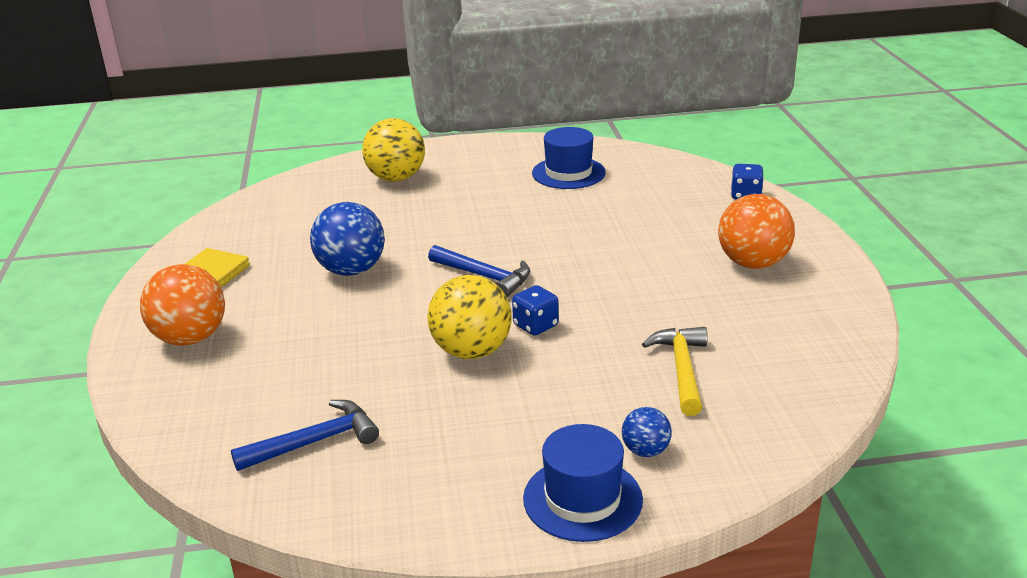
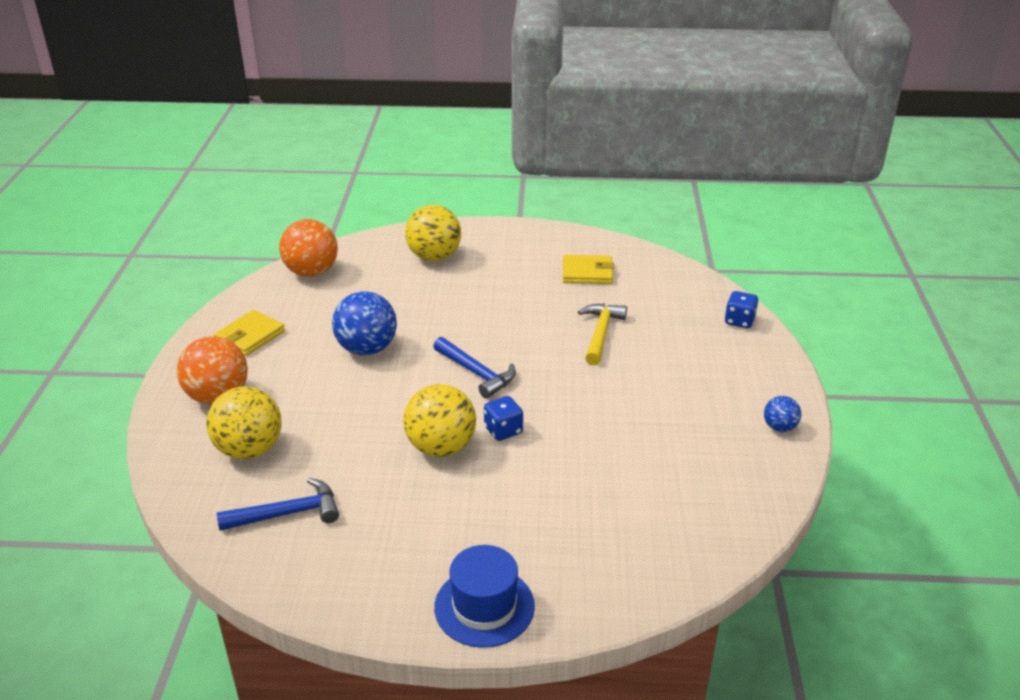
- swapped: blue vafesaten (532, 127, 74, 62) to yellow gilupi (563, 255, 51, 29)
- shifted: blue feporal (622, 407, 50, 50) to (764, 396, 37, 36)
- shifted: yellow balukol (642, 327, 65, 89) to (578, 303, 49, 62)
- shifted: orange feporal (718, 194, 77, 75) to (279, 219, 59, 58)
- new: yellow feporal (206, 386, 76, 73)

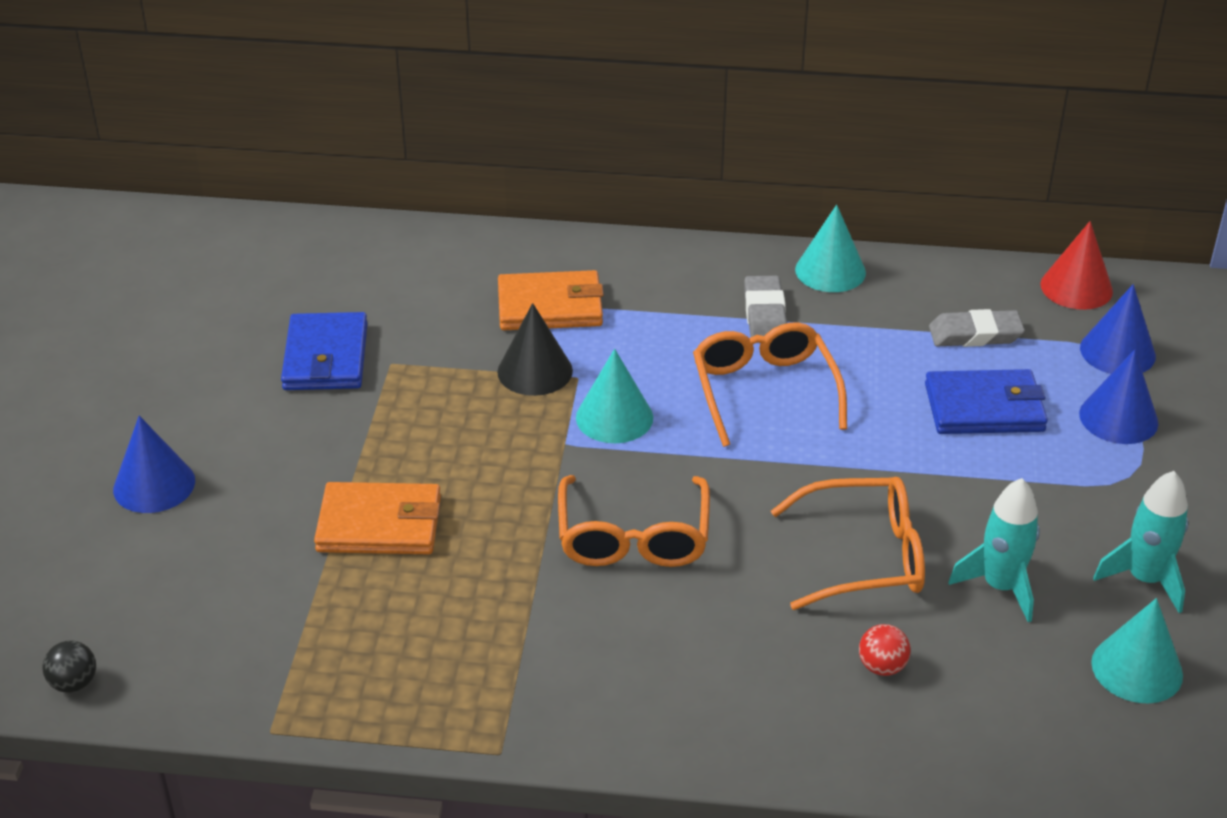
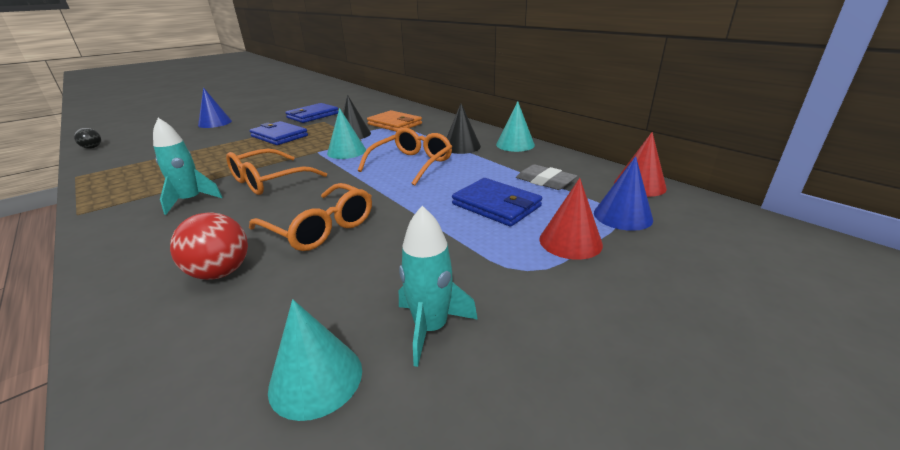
- gone: orange gilupi (314, 482, 127, 72)
- swapped: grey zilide (744, 276, 43, 61) to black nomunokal (447, 104, 34, 50)
- scaled: red feporal (859, 624, 52, 52) = (170, 212, 78, 68) x1.73
- shifted: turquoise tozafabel (949, 478, 91, 144) to (153, 118, 70, 97)
- repainted: blue nomunokal (1079, 349, 79, 95) to red nomunokal (539, 178, 64, 82)
- new: blue gilupi (250, 121, 58, 24)

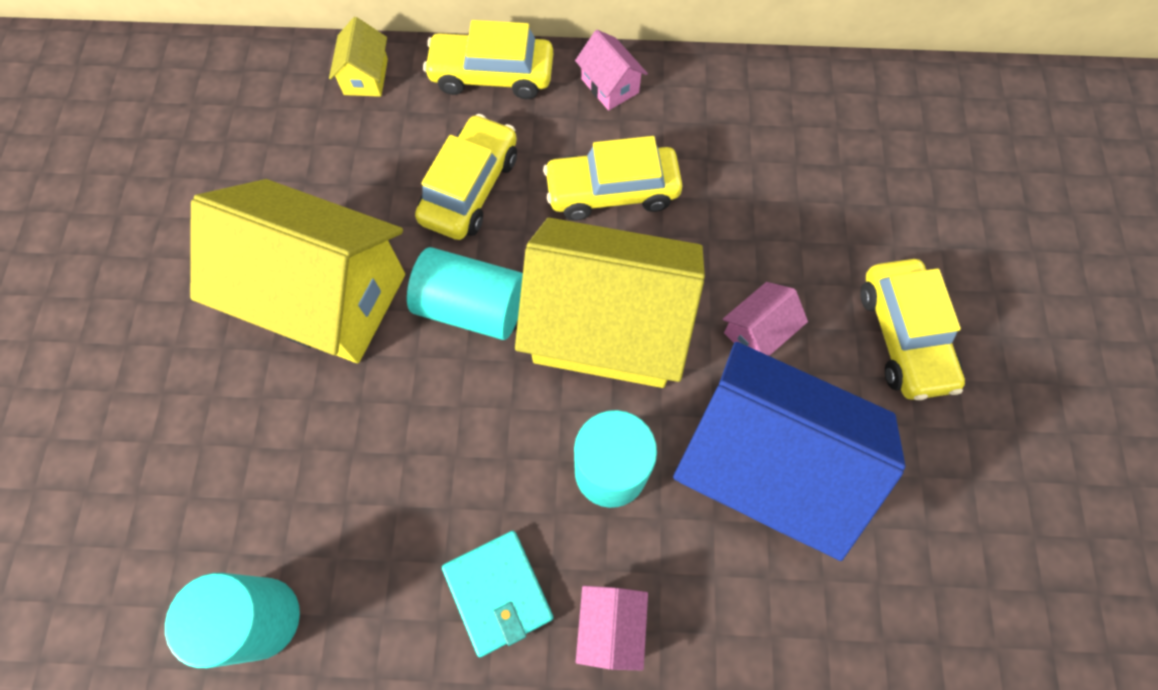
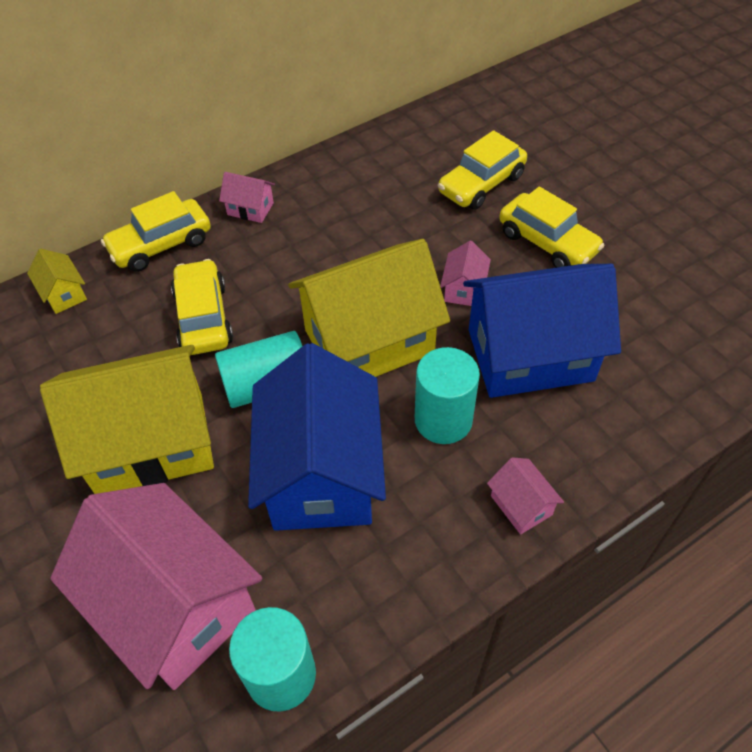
- gone: turquoise gilupi (442, 531, 112, 126)
- shifted: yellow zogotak (543, 136, 140, 84) to (438, 130, 89, 80)
- new: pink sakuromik (50, 483, 212, 207)
- new: blue sakuromik (248, 343, 138, 188)

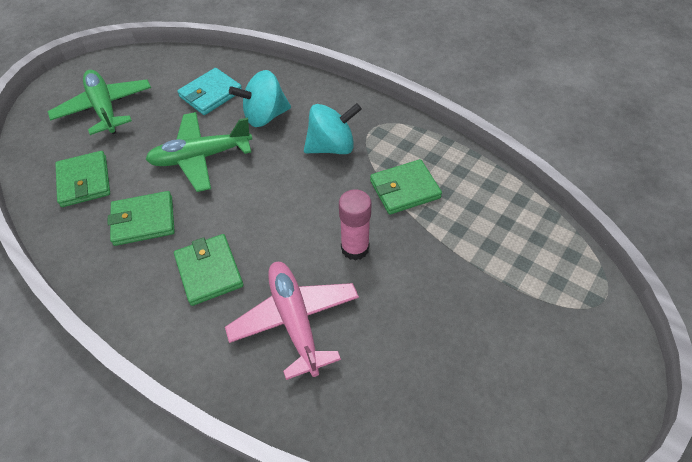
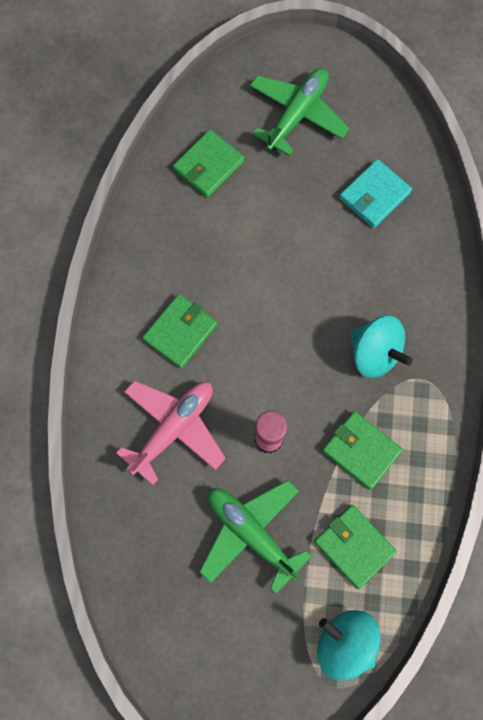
- shifted: green gilupi (108, 191, 67, 55) to (314, 505, 83, 84)
- shifted: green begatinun (145, 112, 107, 80) to (199, 480, 113, 114)
- rotated: turquoise gilupi (177, 68, 65, 47) = (339, 159, 73, 69) 60 degrees counterclockwise
- shifted: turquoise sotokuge (229, 70, 62, 57) to (317, 610, 63, 70)

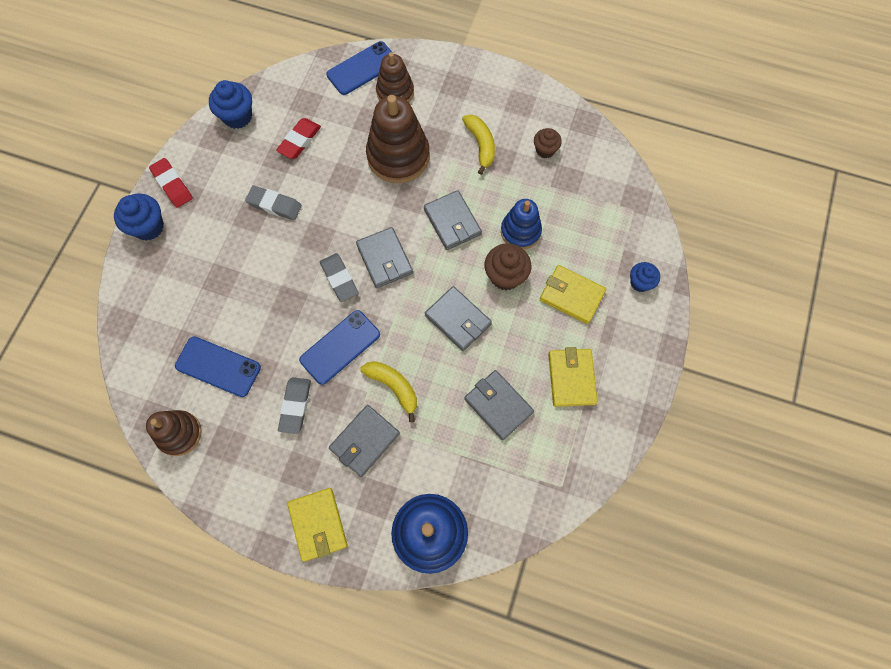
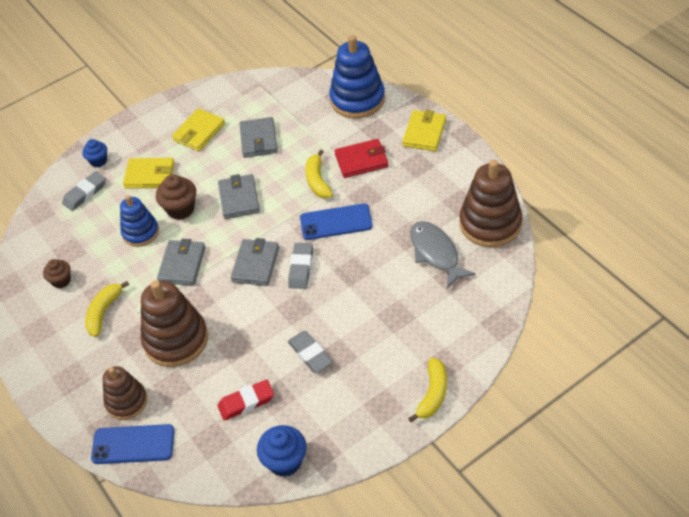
- swapped: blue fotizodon (114, 193, 50, 48) to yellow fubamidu (408, 358, 39, 64)
- scaled: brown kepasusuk (146, 410, 55, 46) = (460, 160, 62, 87) x1.61
- gone: red zilide (149, 158, 44, 50)
- swapped: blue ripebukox (175, 336, 86, 61) to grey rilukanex (410, 221, 66, 67)
- shifted: grey zilide (278, 377, 33, 57) to (62, 171, 44, 40)
- repainted: grey gilupi (329, 405, 71, 72) to red gilupi (335, 139, 53, 39)
- rotated: yellow gilupi (540, 265, 66, 59) = (123, 158, 52, 30) 60 degrees counterclockwise

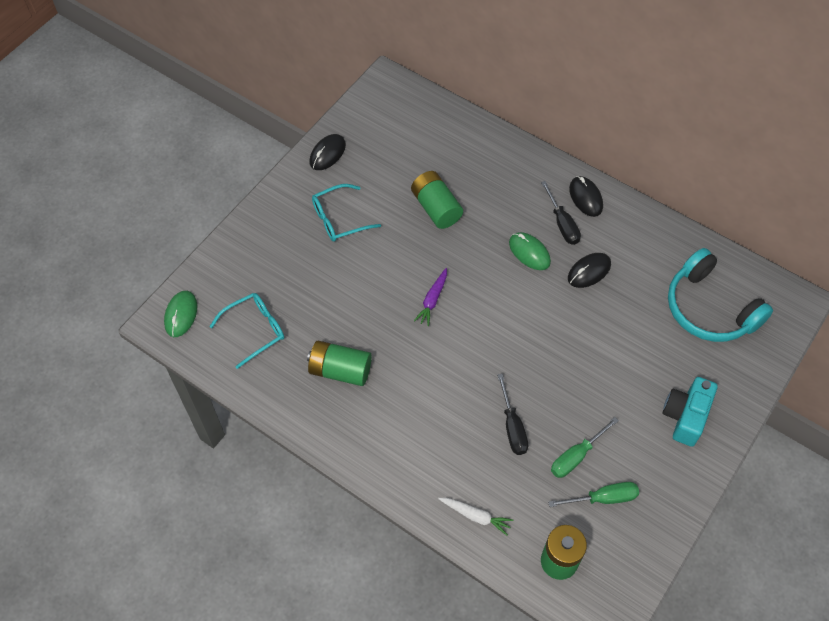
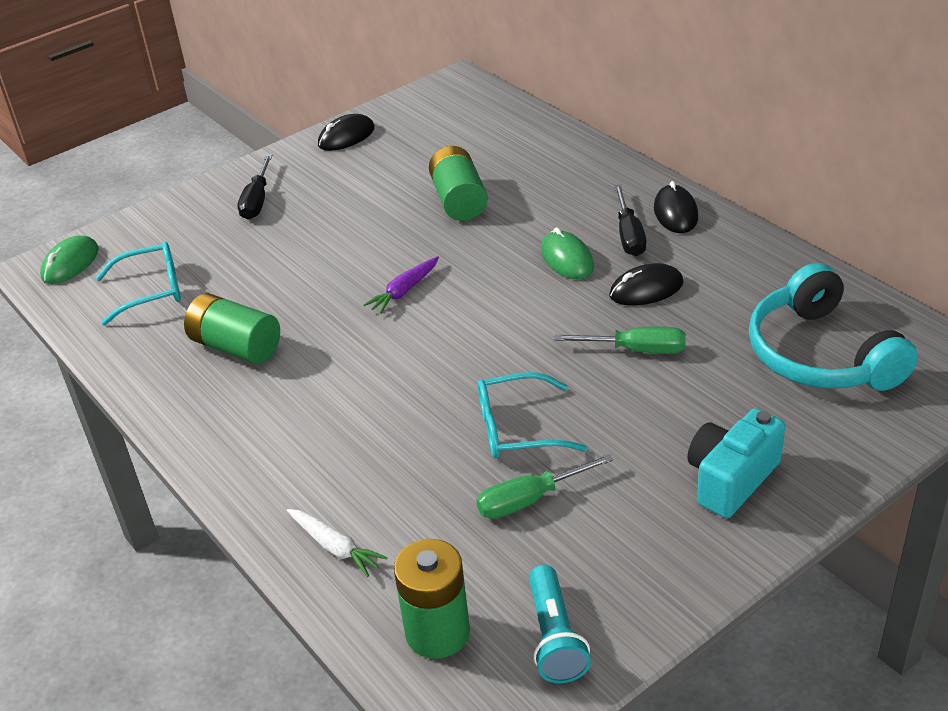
- shifted: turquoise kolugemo (312, 184, 69, 58) to (478, 372, 109, 87)
- shifted: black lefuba (497, 374, 31, 81) to (238, 154, 34, 66)
- shifted: green lefuba (548, 482, 91, 25) to (554, 326, 132, 28)
- new: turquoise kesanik (529, 565, 62, 118)

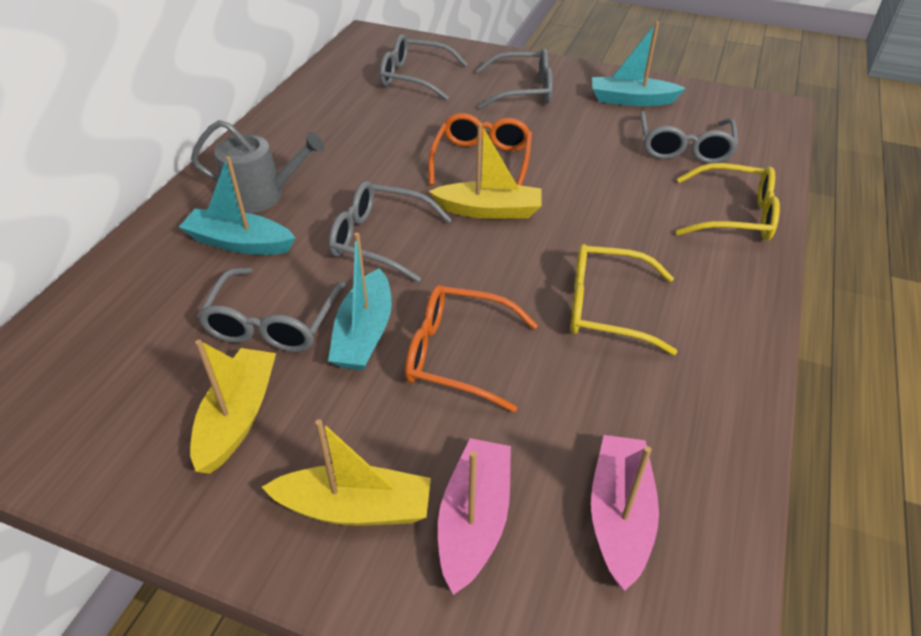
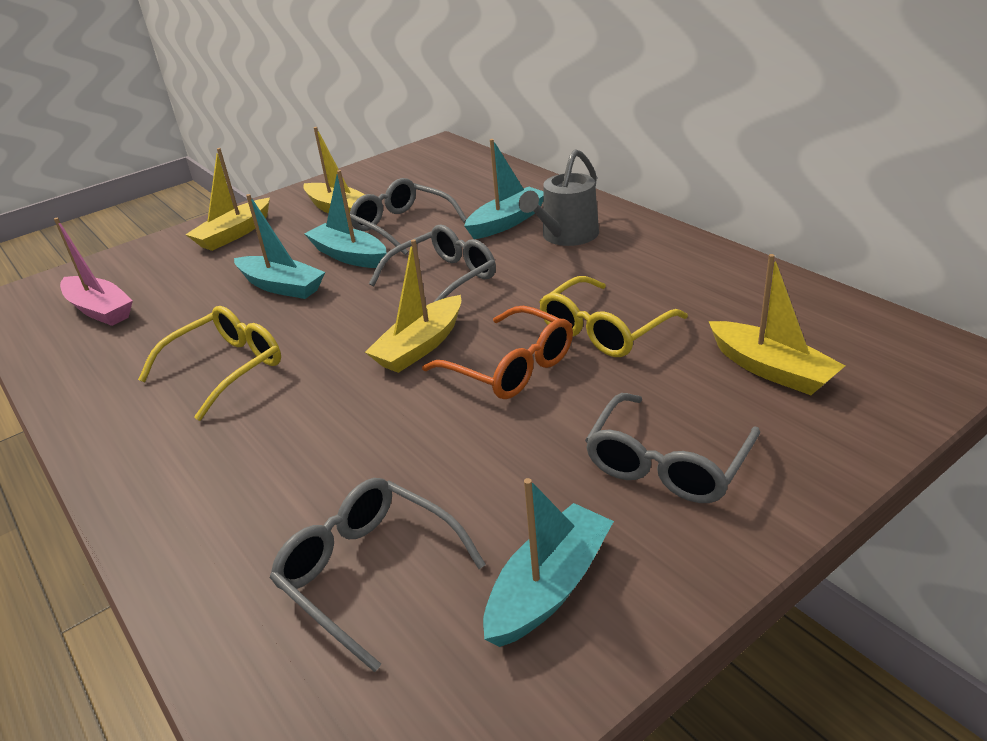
- swapped: grey kolugemo (380, 34, 88, 67) to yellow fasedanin (709, 254, 136, 141)
- swapped: orange kolugemo (405, 285, 133, 127) to turquoise fasedanin (234, 194, 91, 105)
- gone: pink fasedanin (438, 438, 73, 157)
- shifted: yellow kolugemo (676, 163, 104, 78) to (539, 276, 149, 81)

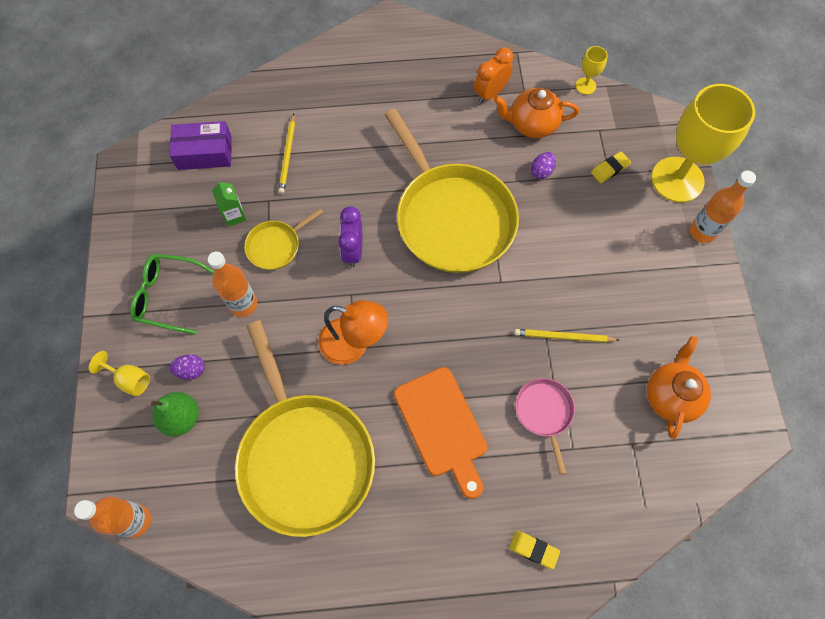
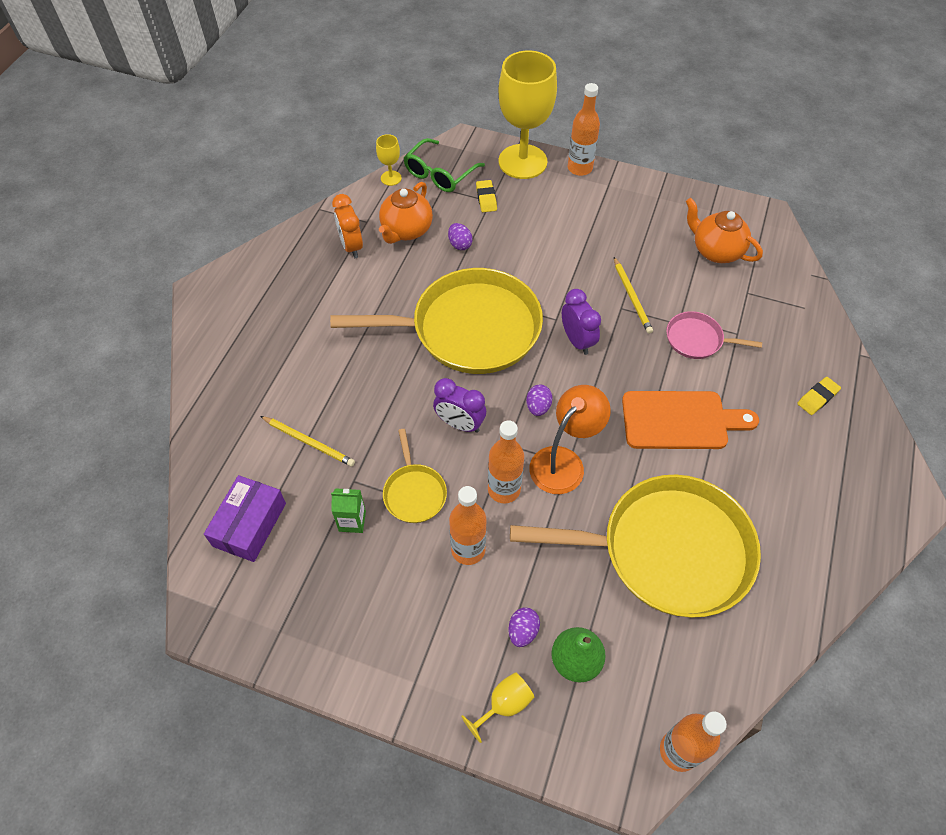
- shifted: green kolugemo (130, 254, 85, 80) to (404, 138, 81, 54)
- rotated: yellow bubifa (514, 329, 105, 13) = (614, 257, 39, 77) 45 degrees counterclockwise
- new: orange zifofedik (488, 420, 36, 83)
- new: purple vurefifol (526, 385, 27, 31)
- new: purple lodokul (562, 289, 39, 66)

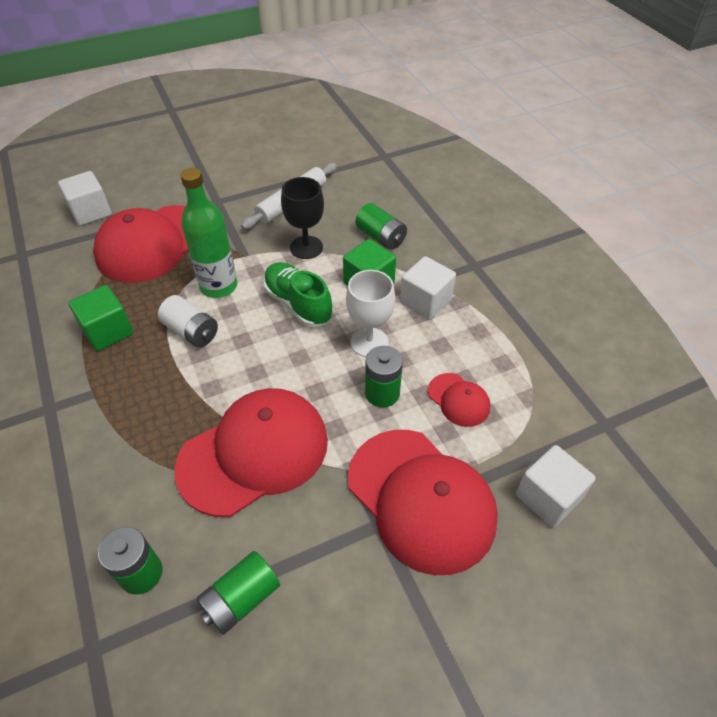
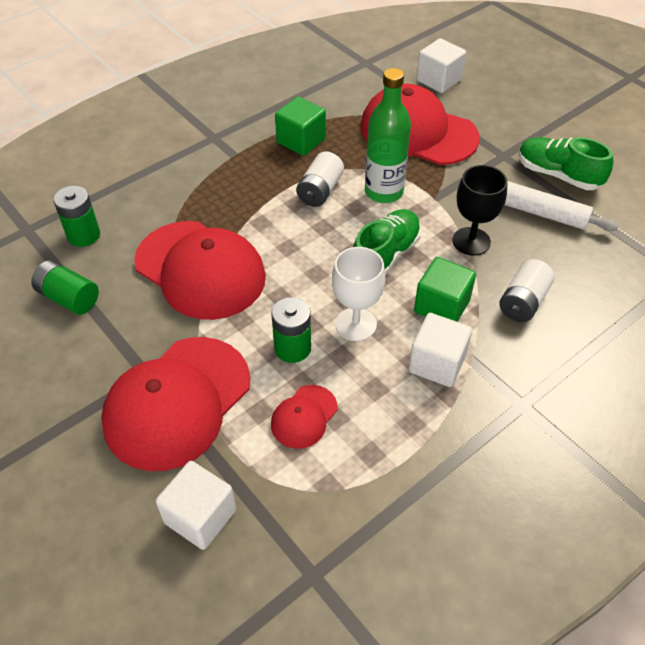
- repainted: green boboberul (356, 203, 51, 47) to white boboberul (499, 259, 56, 63)
- new: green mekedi (518, 137, 95, 53)

